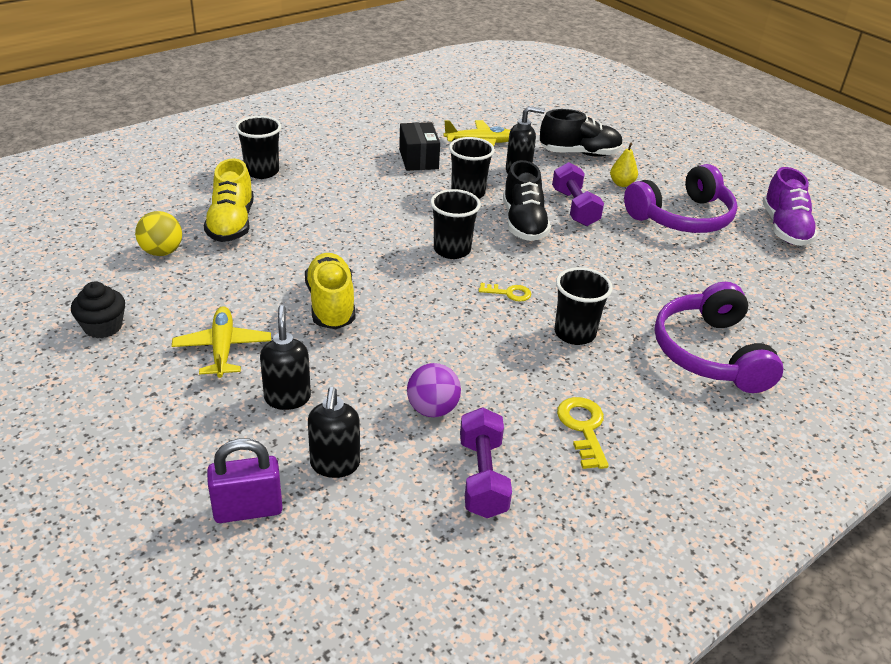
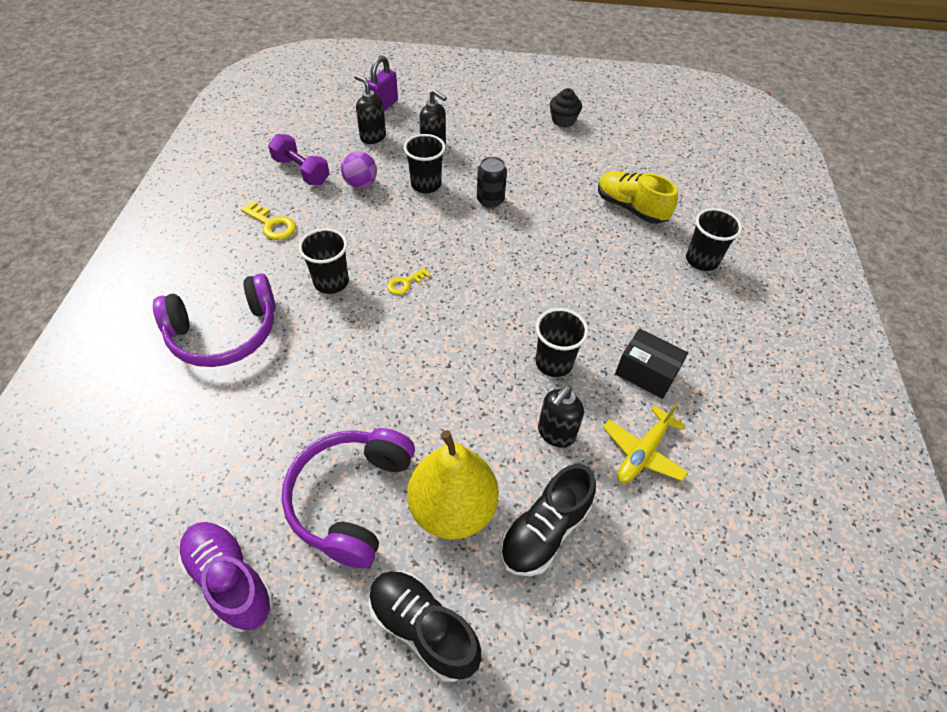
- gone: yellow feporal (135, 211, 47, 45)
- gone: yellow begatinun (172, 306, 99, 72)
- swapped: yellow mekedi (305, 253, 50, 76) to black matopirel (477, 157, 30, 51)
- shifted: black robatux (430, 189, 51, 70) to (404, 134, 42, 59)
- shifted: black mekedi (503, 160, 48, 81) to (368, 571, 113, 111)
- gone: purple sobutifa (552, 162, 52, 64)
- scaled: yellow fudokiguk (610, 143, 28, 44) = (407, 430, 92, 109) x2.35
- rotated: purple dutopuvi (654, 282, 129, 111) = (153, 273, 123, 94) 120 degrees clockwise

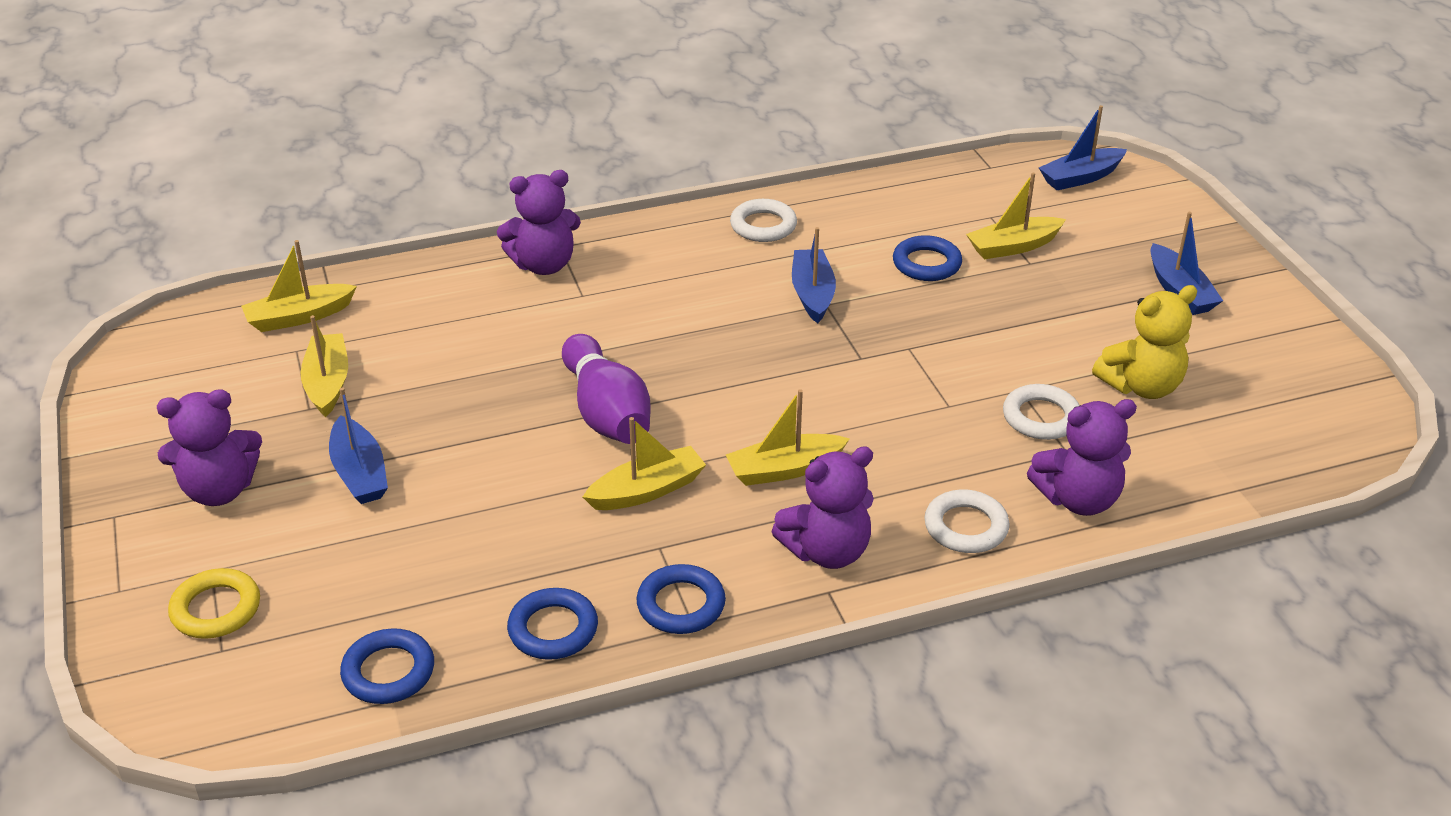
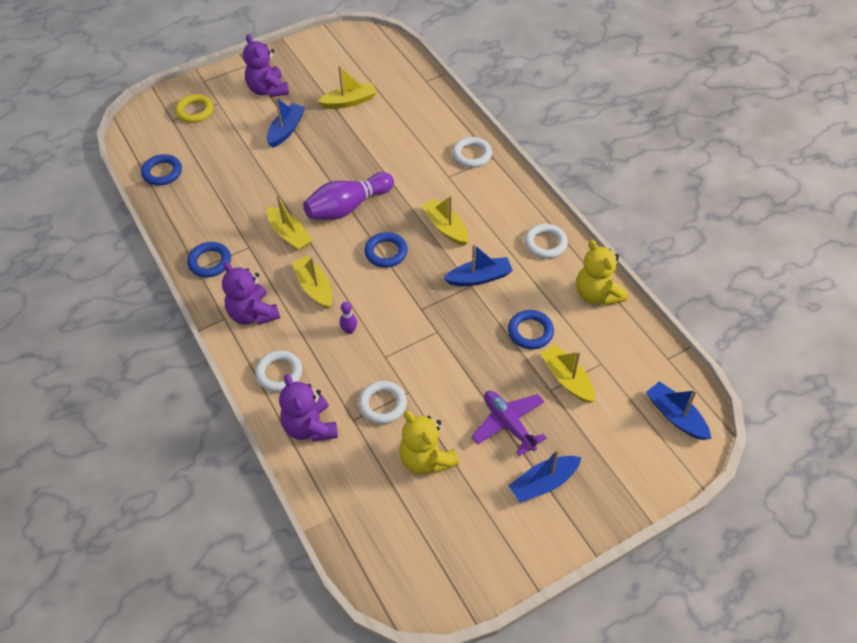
- shifted: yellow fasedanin (241, 240, 116, 92) to (422, 196, 46, 50)
- rotated: blue fasedanin (329, 387, 59, 117) = (267, 97, 38, 51) 150 degrees clockwise
- swapped: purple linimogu (497, 170, 84, 105) to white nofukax (452, 137, 40, 31)
- shifted: blue nofukax (507, 588, 91, 72) to (364, 232, 44, 36)
- new: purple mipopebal (340, 302, 17, 32)
- new: purple begatinun (471, 391, 76, 65)
- new: yellow linimogu (576, 239, 52, 67)

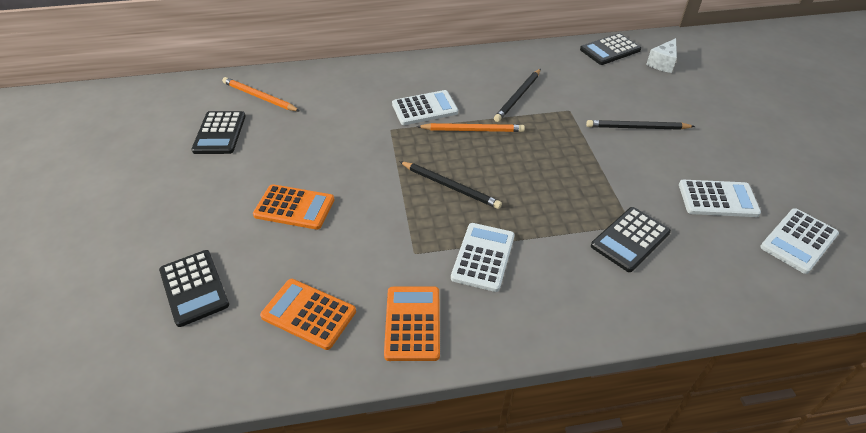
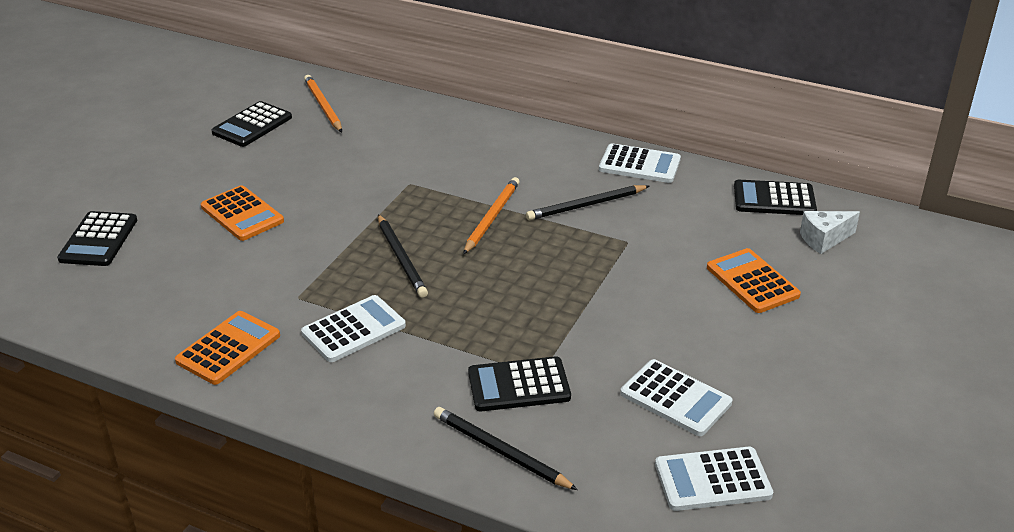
- shifted: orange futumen (260, 279, 96, 71) to (707, 248, 94, 65)
- shifted: white futumen (392, 90, 66, 35) to (599, 143, 82, 40)
- rotated: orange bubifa (417, 123, 108, 9) = (463, 177, 57, 77) 105 degrees counterclockwise
- shifted: black bubifa (586, 120, 109, 10) to (434, 407, 144, 83)

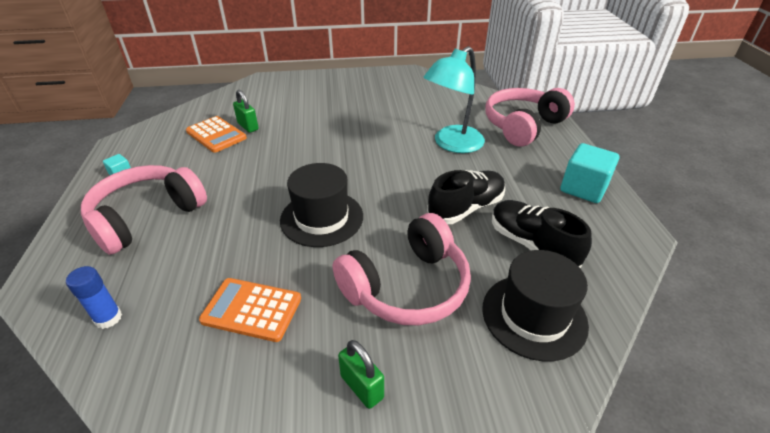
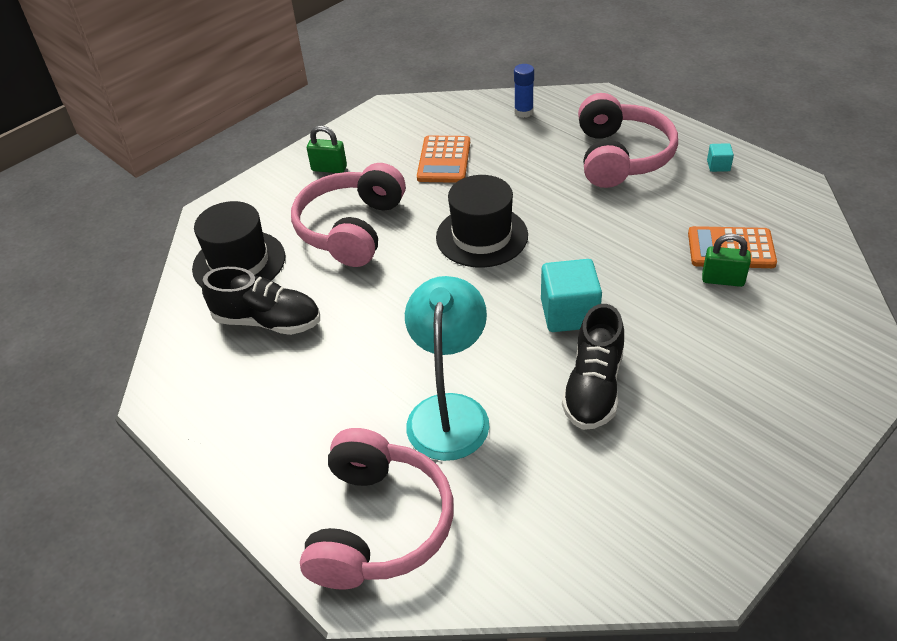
- rotated: orange futumen (199, 278, 102, 64) = (417, 136, 53, 47) 120 degrees clockwise
- shifted: black mekedi (427, 170, 78, 54) to (562, 304, 62, 126)
- shifted: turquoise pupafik (560, 143, 59, 60) to (541, 259, 61, 73)

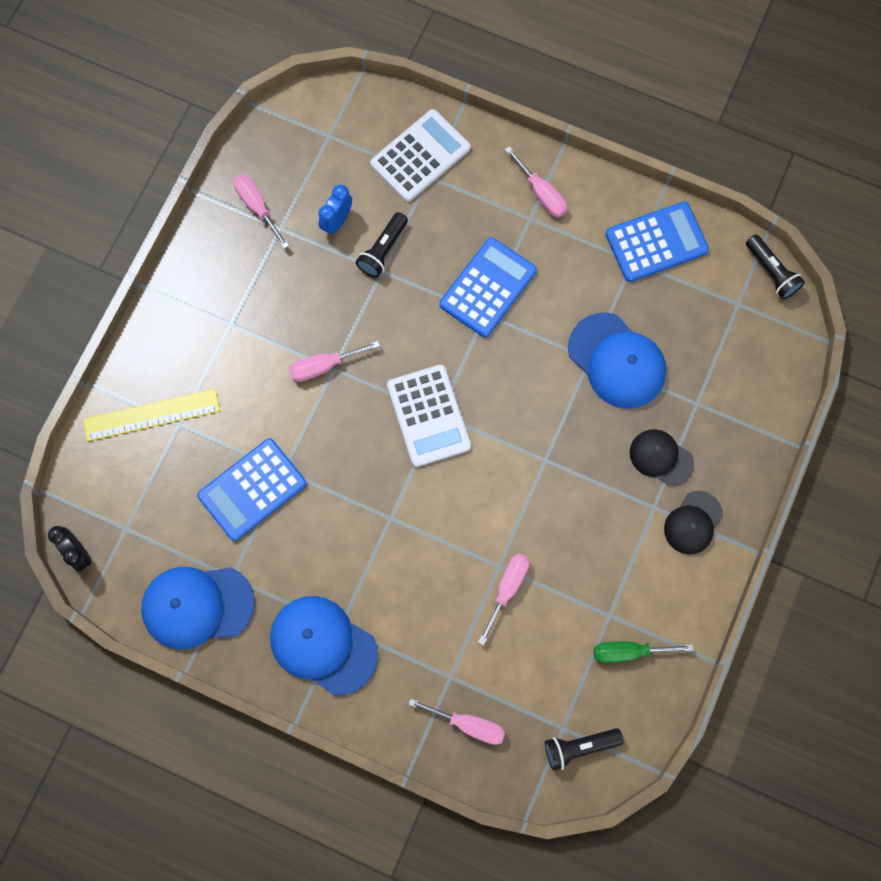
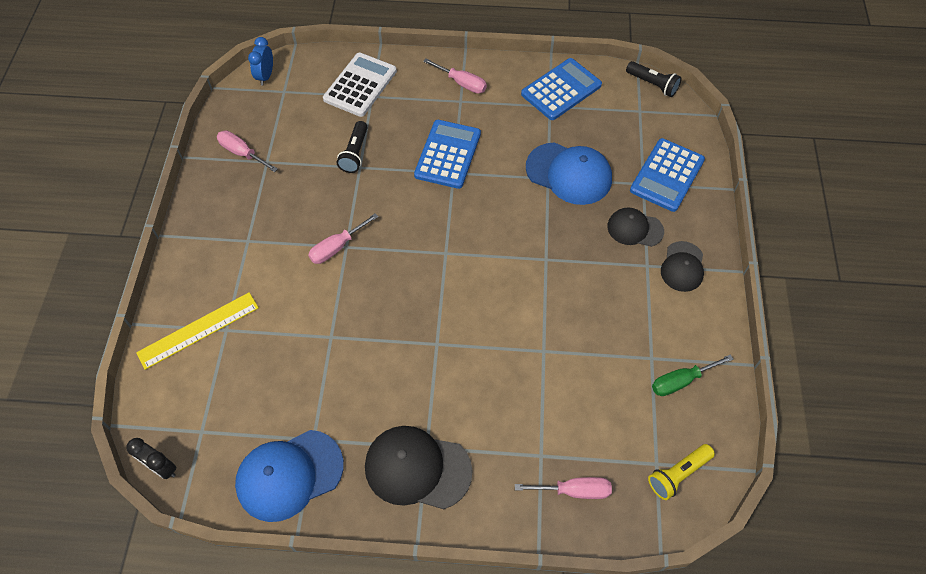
- shifted: blue futumen (197, 438, 110, 103) to (630, 138, 75, 74)
- repainted: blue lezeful (270, 596, 108, 100) to black lezeful (365, 426, 108, 83)
- shifted: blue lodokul (318, 185, 34, 51) to (248, 37, 25, 49)
- gone: white futumen (387, 364, 84, 103)
- gone: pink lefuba (478, 553, 52, 92)
- repainted: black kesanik (545, 728, 79, 43) to yellow kesanik (648, 444, 67, 56)

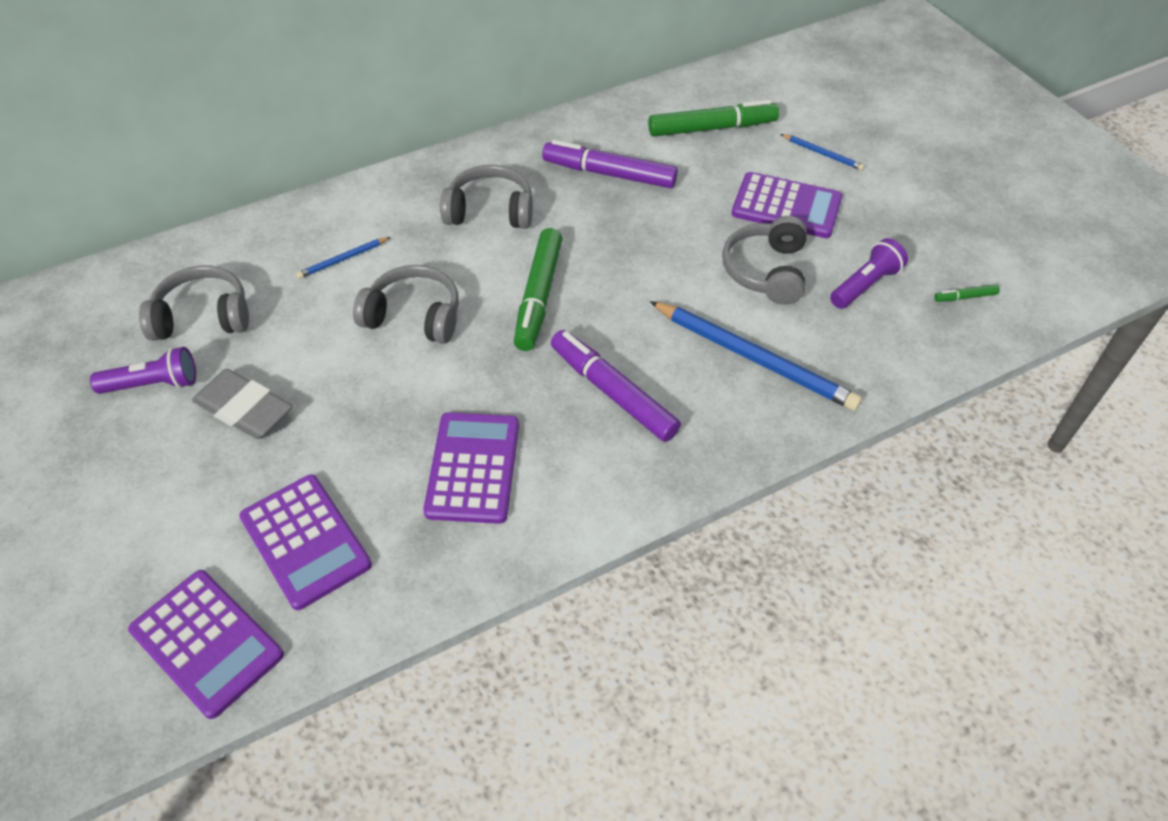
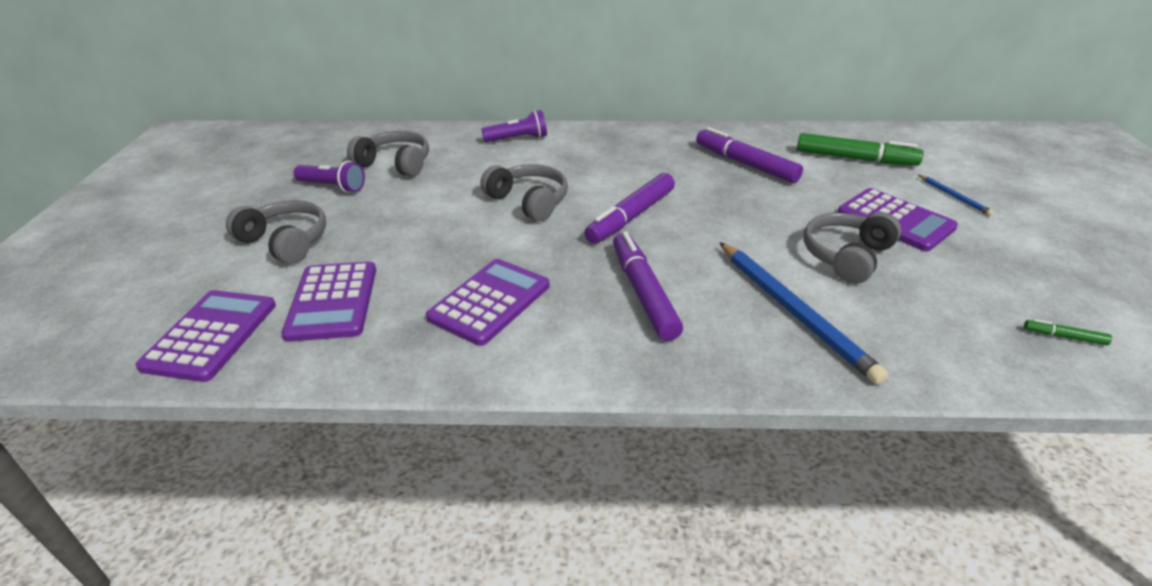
- rotated: purple futumen (128, 570, 156, 149) = (136, 290, 140, 92) 150 degrees counterclockwise
- gone: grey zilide (192, 369, 100, 70)
- gone: blue bubifa (296, 237, 94, 42)
- shifted: grey dutopuvi (440, 165, 93, 64) to (226, 200, 100, 64)
- repainted: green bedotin (514, 228, 49, 123) to purple bedotin (584, 173, 91, 71)
- shifted: purple kesanik (830, 238, 78, 71) to (481, 110, 66, 32)

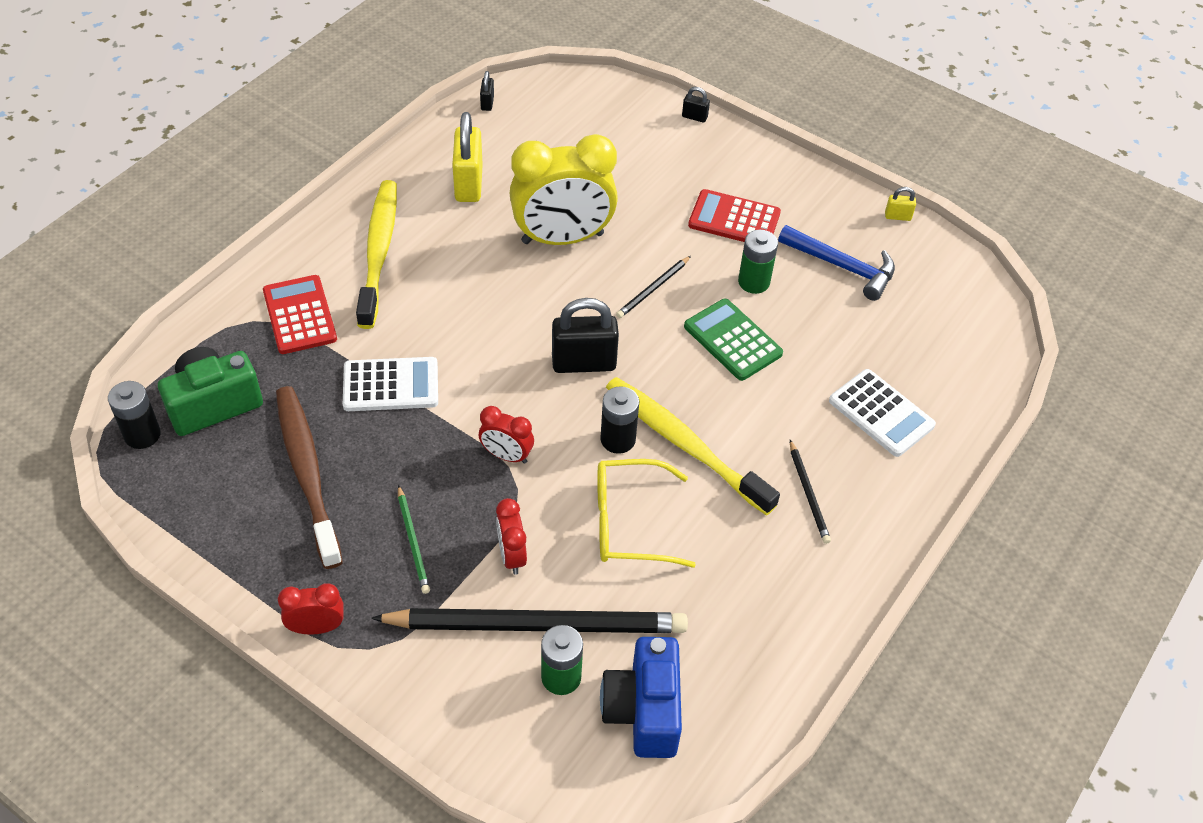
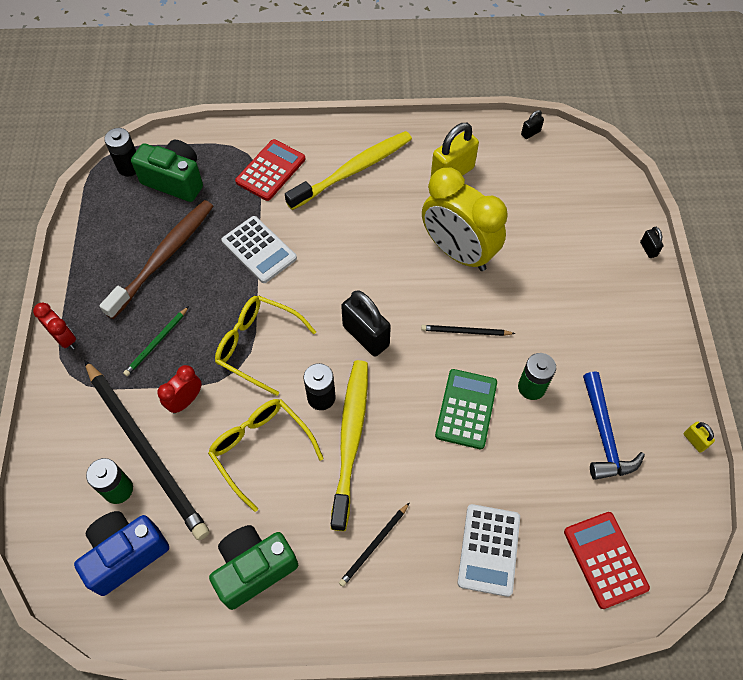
- swapped: red lodokul (479, 406, 55, 58) to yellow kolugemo (215, 296, 101, 100)
- shifted: red futumen (688, 189, 93, 53) to (564, 512, 86, 97)
- new: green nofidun (209, 525, 89, 85)

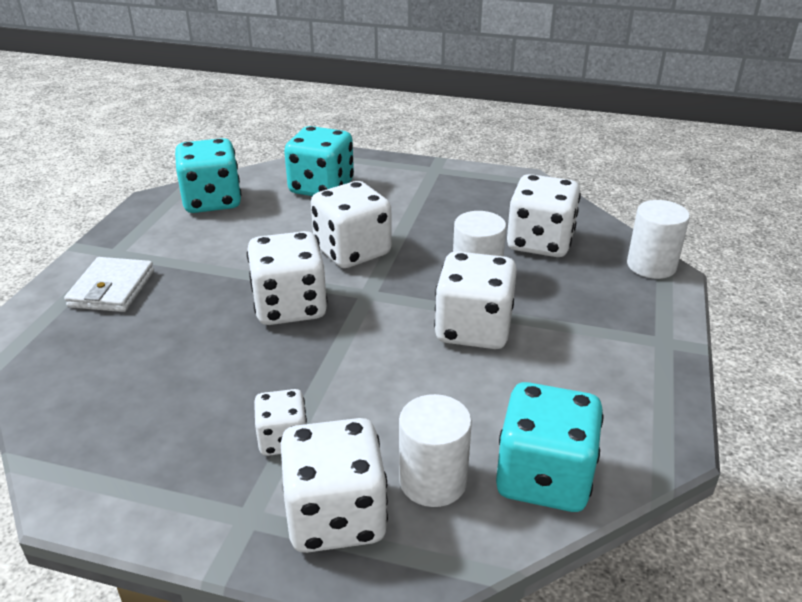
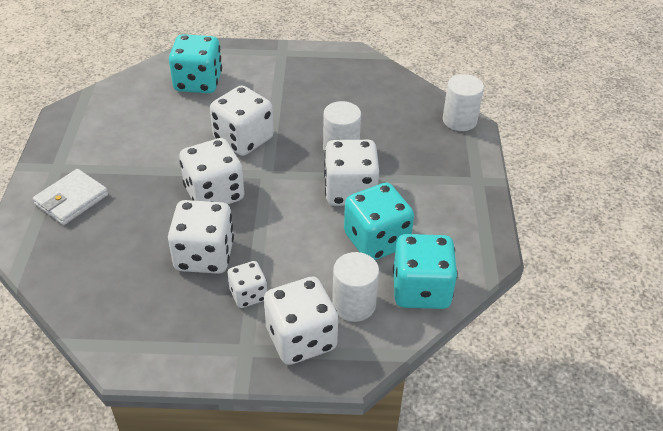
- rotated: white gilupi (64, 257, 90, 55) = (33, 169, 75, 56) 45 degrees clockwise
- shifted: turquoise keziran (175, 138, 66, 75) to (344, 183, 70, 77)
- shifted: white keziran (507, 174, 74, 83) to (168, 200, 66, 74)

